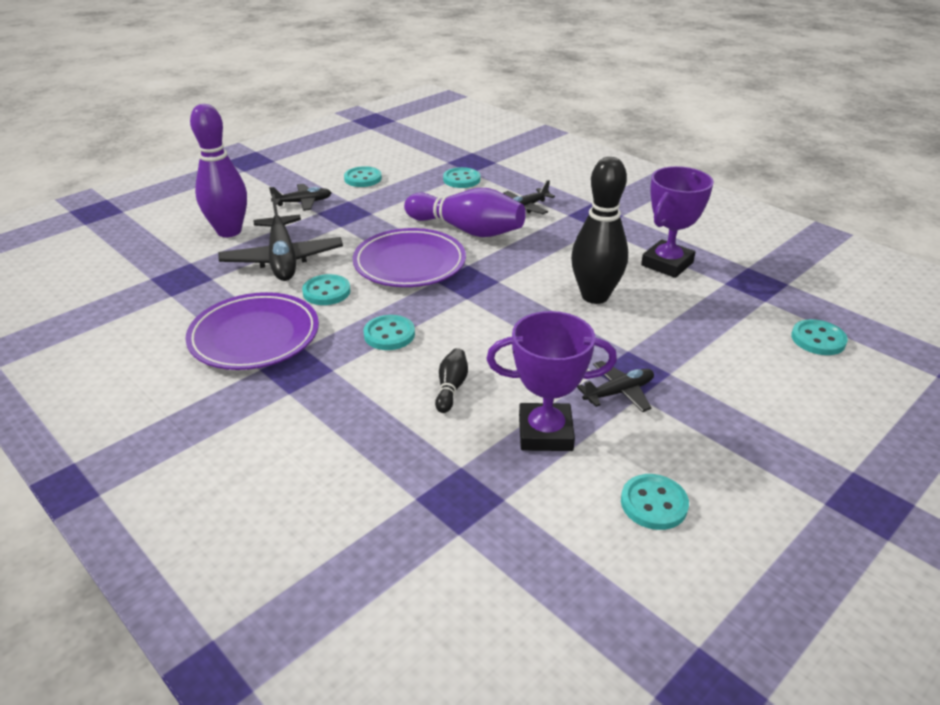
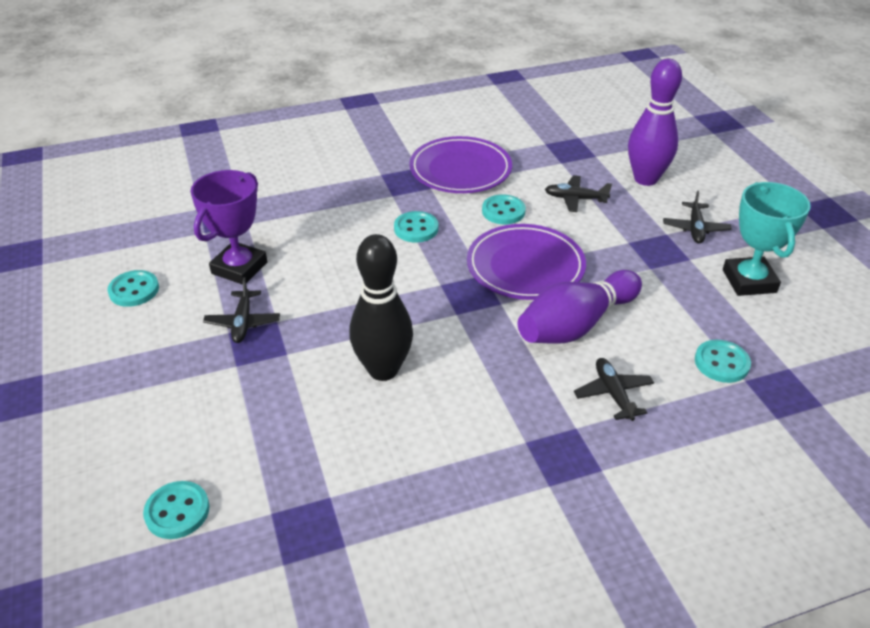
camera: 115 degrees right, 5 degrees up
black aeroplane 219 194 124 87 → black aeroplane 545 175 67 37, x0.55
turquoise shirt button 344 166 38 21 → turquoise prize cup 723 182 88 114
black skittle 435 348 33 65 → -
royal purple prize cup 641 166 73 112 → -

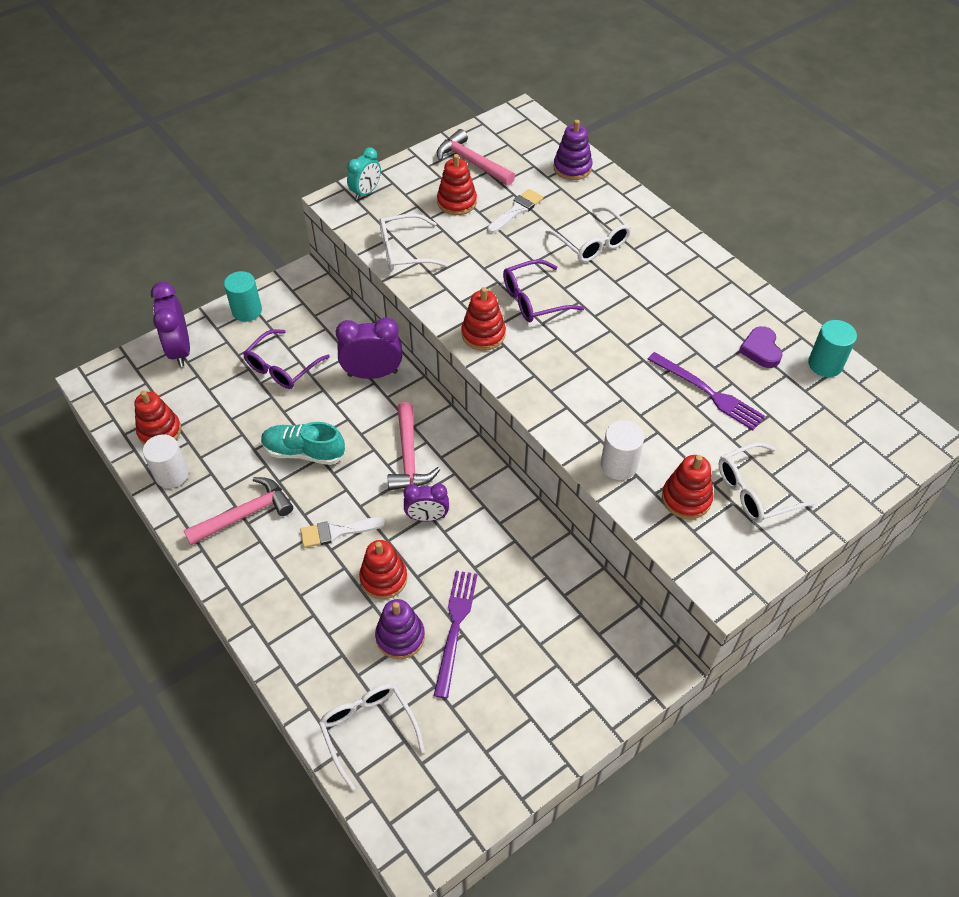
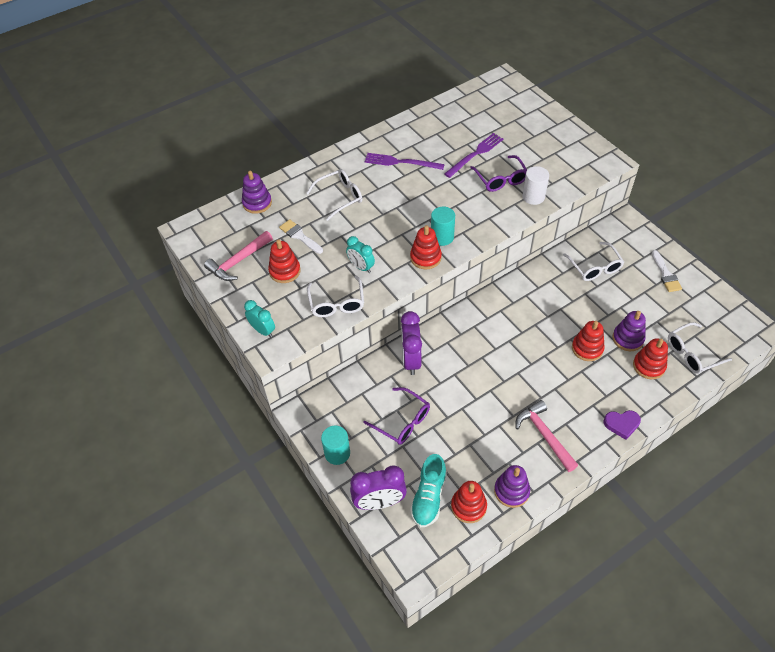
camera: 85 degrees left, 0 degrees up
- → turquoise clock 346 236 29 37
royal purple fork 434 571 43 128 → royal purple fork 365 153 79 17, move
turquoise shoe 261 422 85 43 → turquoise shoe 410 454 37 73, move
turquoise cylinder 808 320 49 57 → turquoise cylinder 431 206 24 40, move
royal purple glasses 503 259 81 63 → royal purple glasses 470 155 57 37, move
white cylinder 143 434 46 54 → royal purple ring stacker 494 465 36 43
white glasses 719 442 97 81 → white glasses 563 242 61 39, move
royal purple heart 739 326 44 42 → royal purple heart 603 410 38 30, move
crimson ring stacker 662 455 51 64 → crimson ring stacker 633 338 35 41, move
white paint brush 300 517 85 31 → white paint brush 651 250 31 42, move
pink carpenter's hammer 387 402 53 88 → -
royal purple clock 403 484 46 37 → -

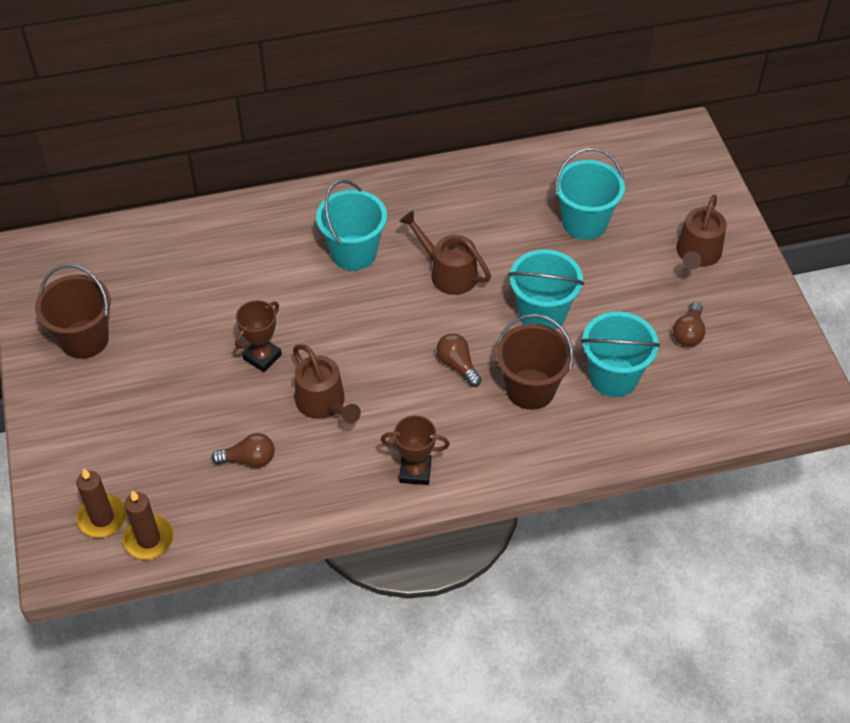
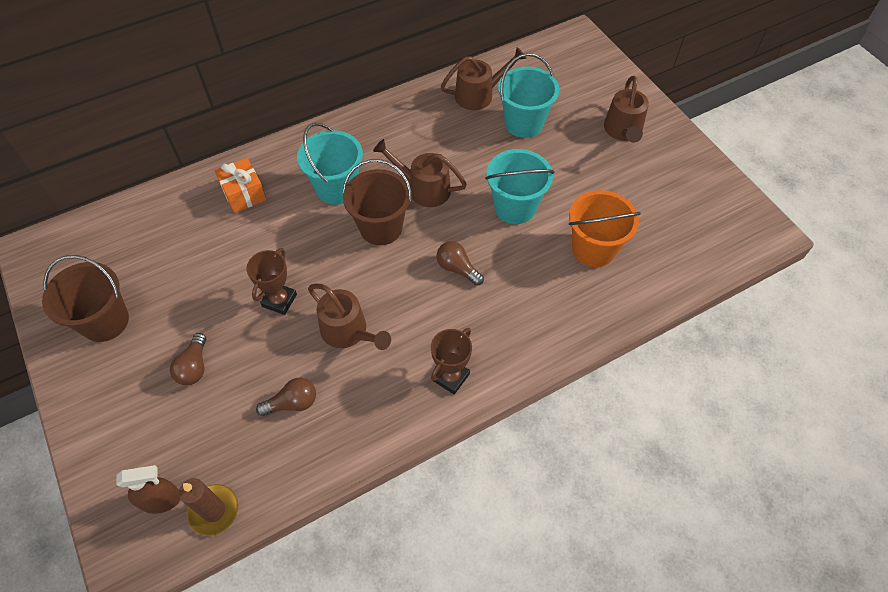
camera: 15 degrees left, 5 degrees up
brown candle 76 468 51 70 → brown sprayer 116 465 65 49
brown light bulb 673 302 33 45 → brown light bulb 170 333 36 52, move
- → orange gift 215 158 52 55
brown bucket 496 314 78 96 → brown bucket 343 159 69 86, move
brown prize cup 381 415 69 70 → brown prize cup 431 328 41 67, 45 degrees counterclockwise
- → brown watering pot 441 47 86 63
turquoise bucket 581 312 79 85 → orange bucket 569 190 72 77

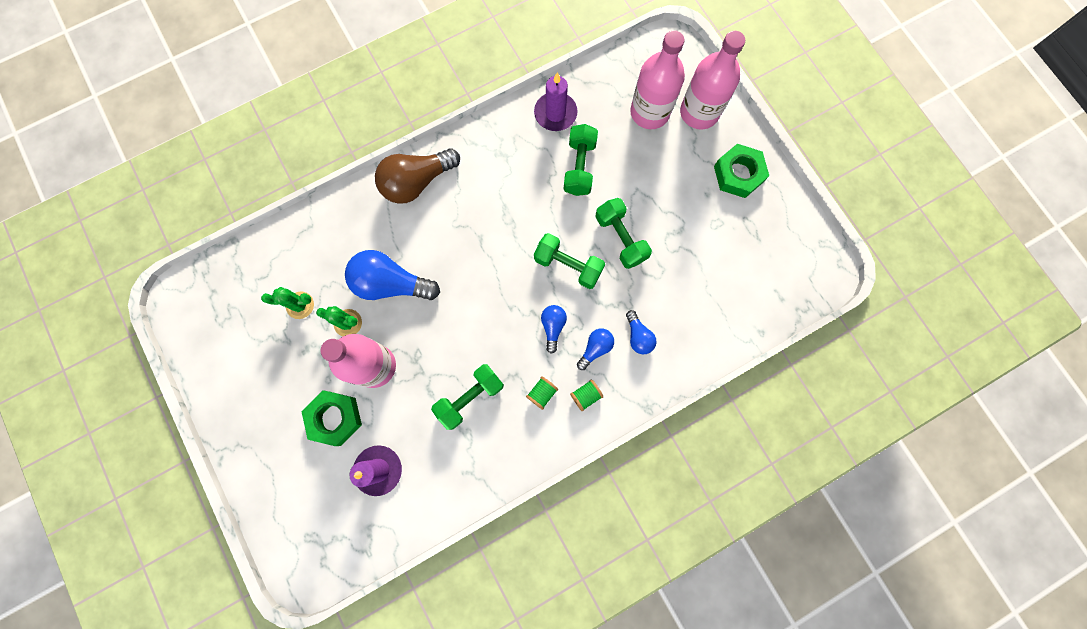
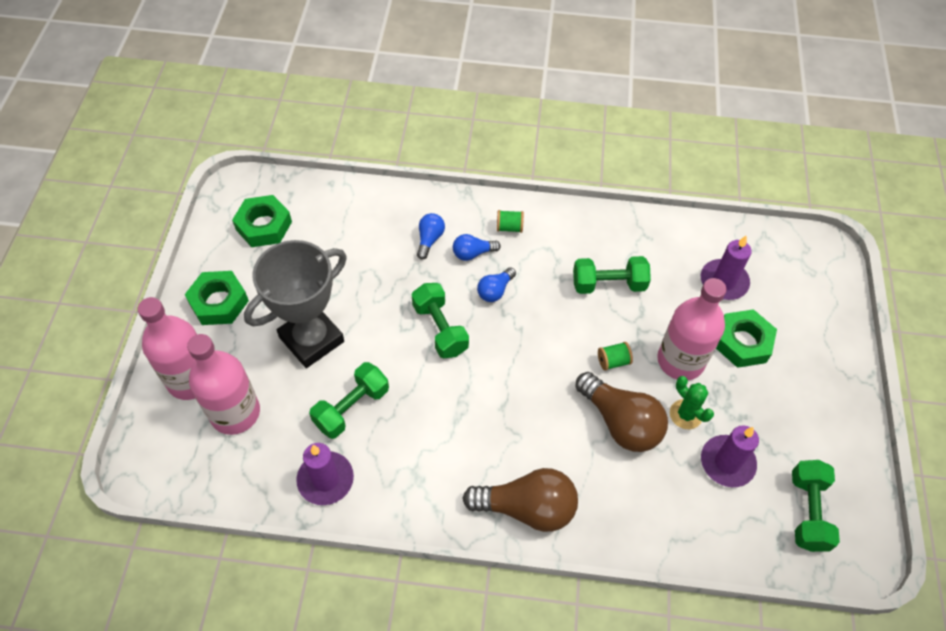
camera: 145 degrees left, 20 degrees down
- → green hex nut 232 195 60 52
- → grey prize cup 244 240 103 128
cobalt light bulb 345 250 95 50 → brown light bulb 575 372 93 80
green reel of thread 526 376 32 34 → green reel of thread 598 342 35 29, move
green cactus 261 287 53 32 → royal purple candle 701 425 58 62
green free weight 596 198 56 71 → green free weight 792 460 48 92, move

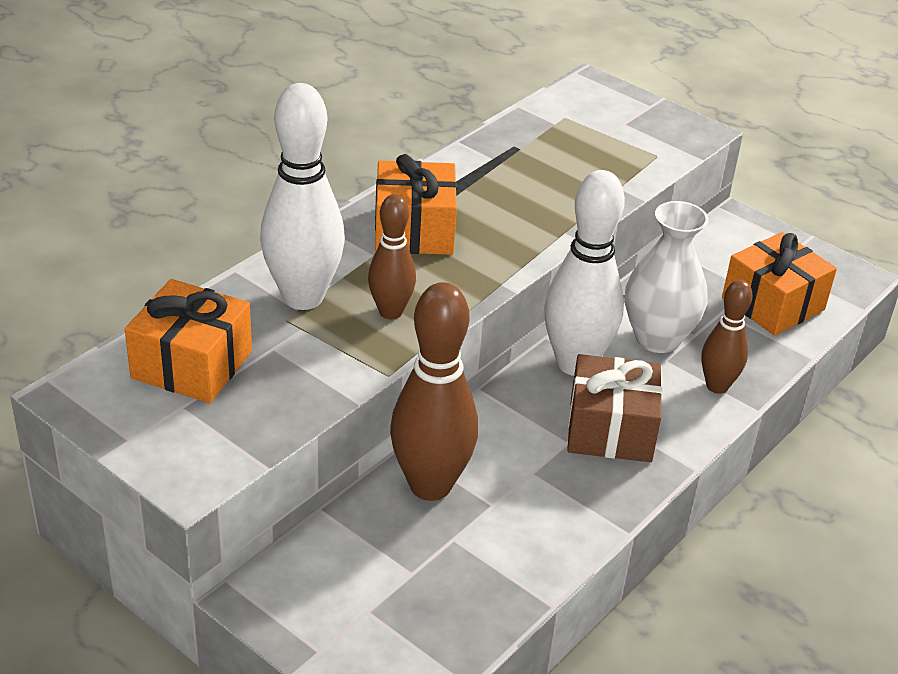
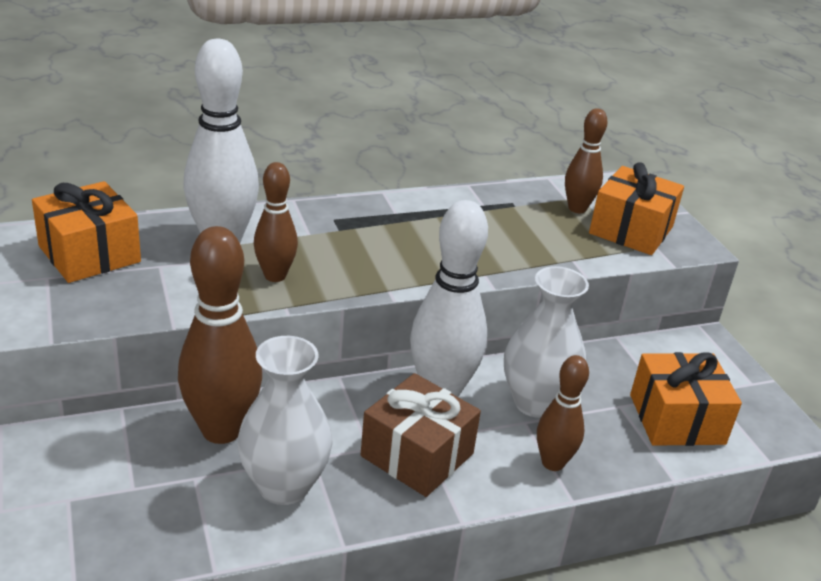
camera: 30 degrees right, 5 degrees down
- → white vase 237 336 96 169
- → brown skittle 565 108 42 105
orange gift 375 154 82 101 → orange gift 589 162 95 93, move

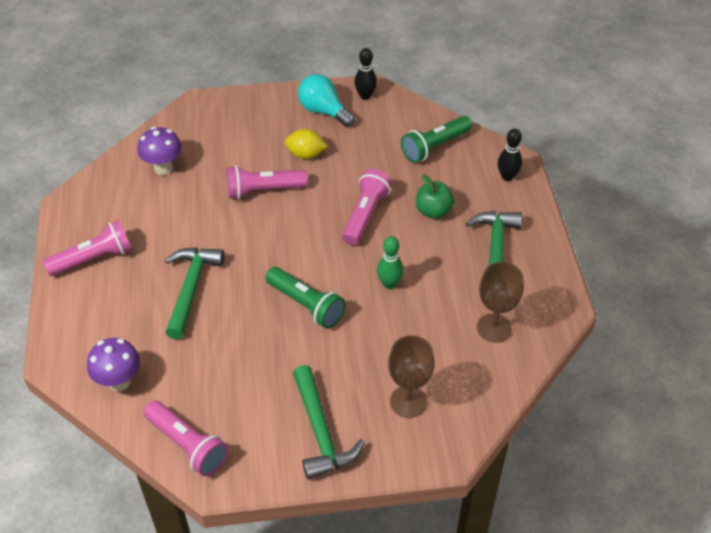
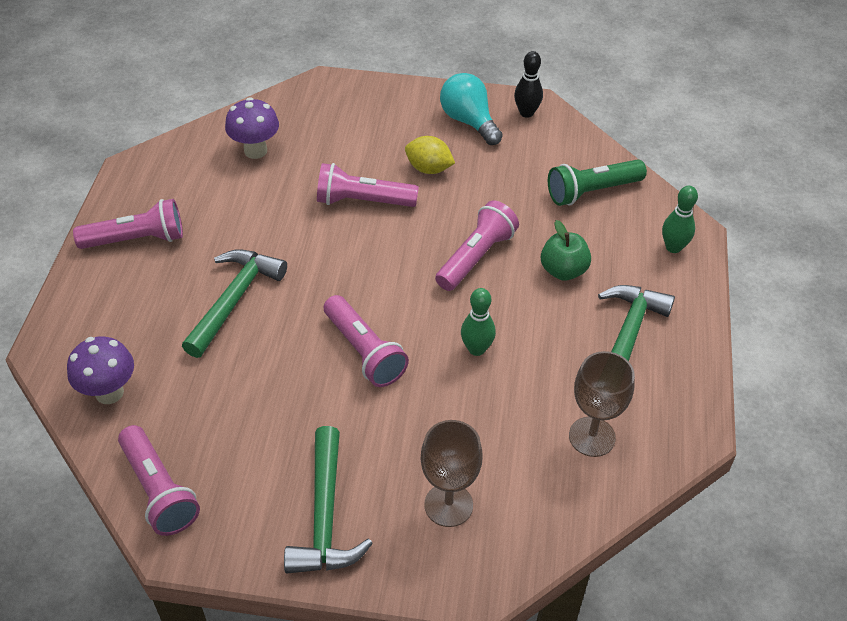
camera: 15 degrees right, 0 degrees up
green torch 265 267 81 62 → pink torch 324 295 85 92
black skittle 498 129 24 52 → green skittle 662 186 36 67

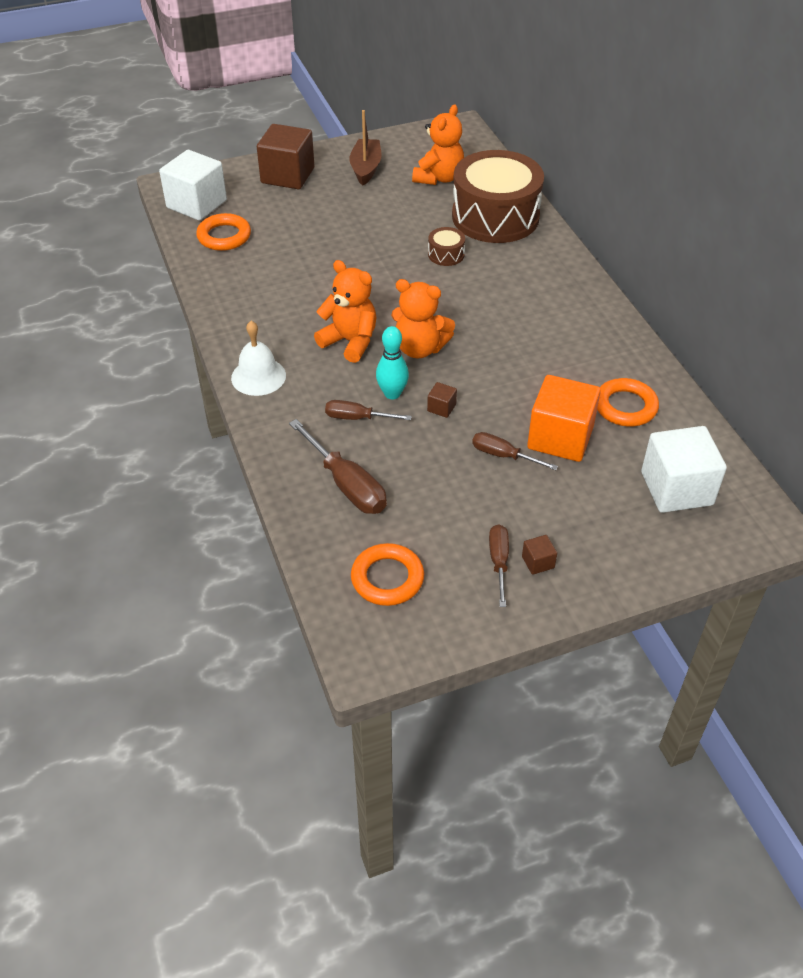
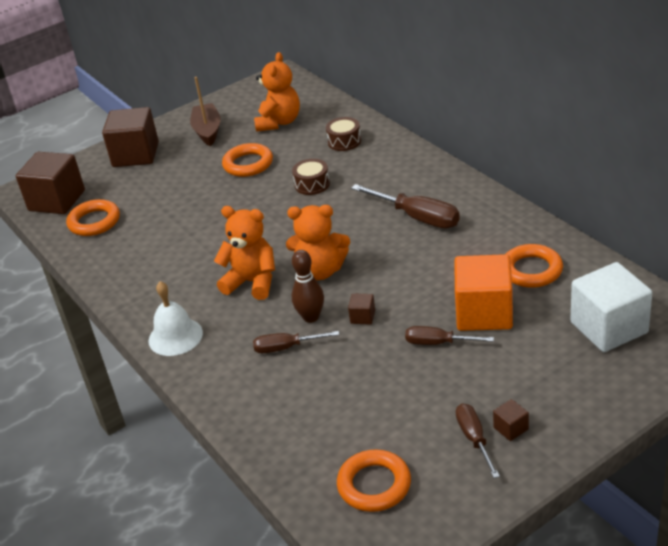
camera: 10 degrees left, 10 degrees down
white solid cube 159 150 68 71 → brown solid cube 16 152 69 62
- → orange hoop 222 143 51 34
turquoise skittle 376 326 33 73 → brown skittle 291 250 33 73
brown snare drum 452 150 92 93 → brown snare drum 326 117 35 34, x0.40
brown screwdriver 289 419 98 95 → brown screwdriver 351 184 109 44, move

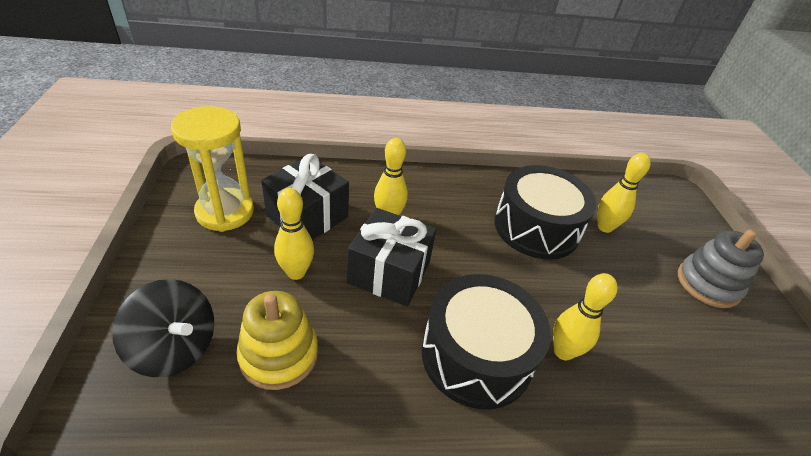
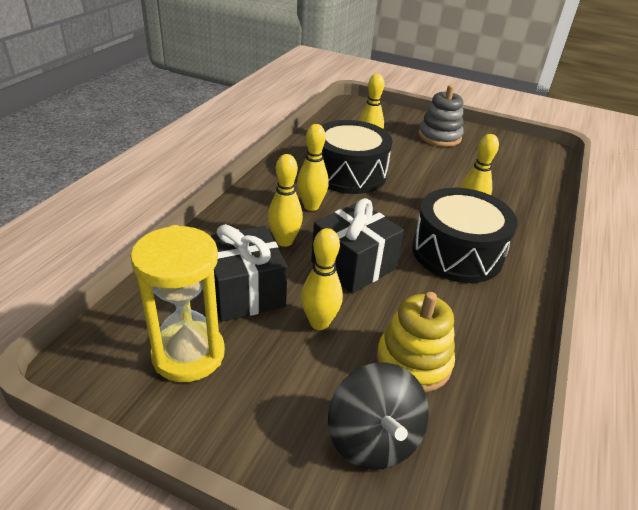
camera: 60 degrees left, 5 degrees down
- → bright yellow skittle 297 124 32 87
black toy top 112 279 102 98 → black toy top 328 362 101 108, 105 degrees clockwise

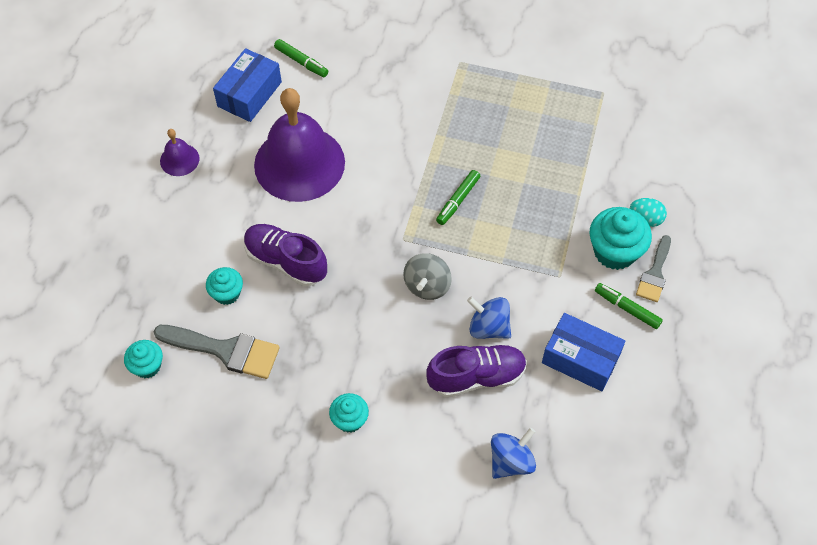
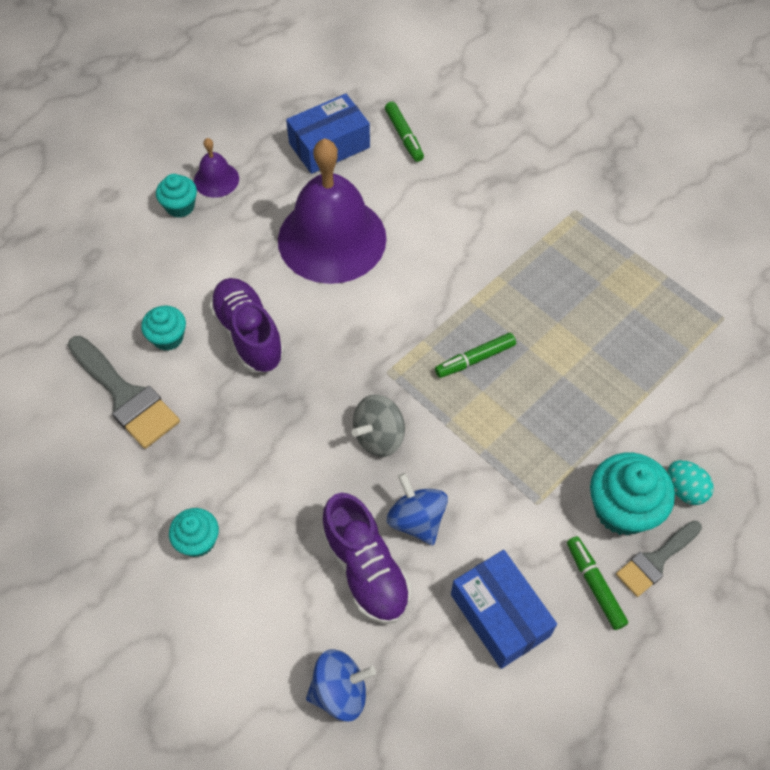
camera: 30 degrees right, 0 degrees up
turquoise muffin 124 340 39 38 → turquoise muffin 156 174 41 44, move
royal purple shoe 426 344 101 54 → royal purple shoe 322 493 90 131, 45 degrees clockwise

